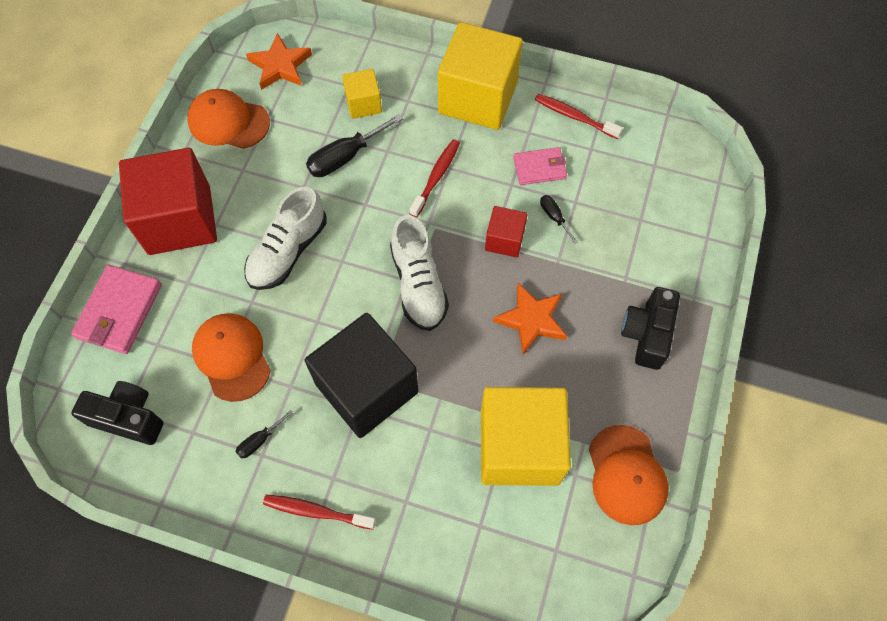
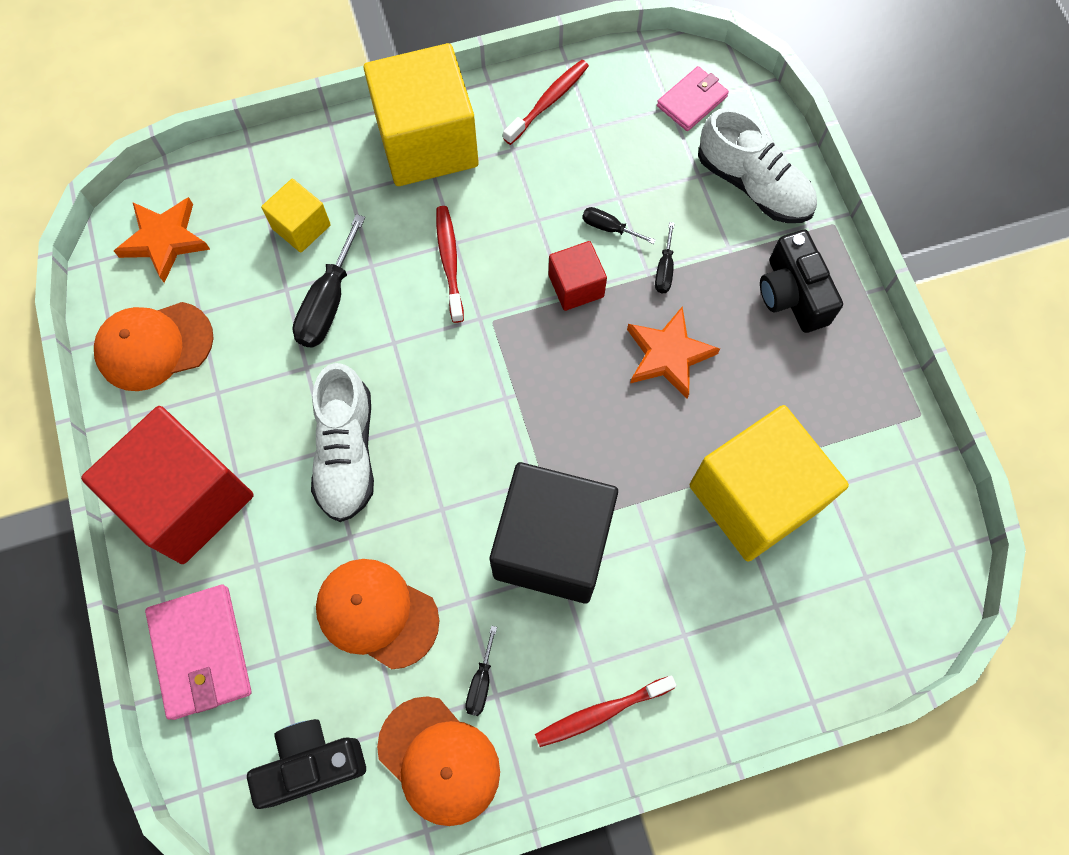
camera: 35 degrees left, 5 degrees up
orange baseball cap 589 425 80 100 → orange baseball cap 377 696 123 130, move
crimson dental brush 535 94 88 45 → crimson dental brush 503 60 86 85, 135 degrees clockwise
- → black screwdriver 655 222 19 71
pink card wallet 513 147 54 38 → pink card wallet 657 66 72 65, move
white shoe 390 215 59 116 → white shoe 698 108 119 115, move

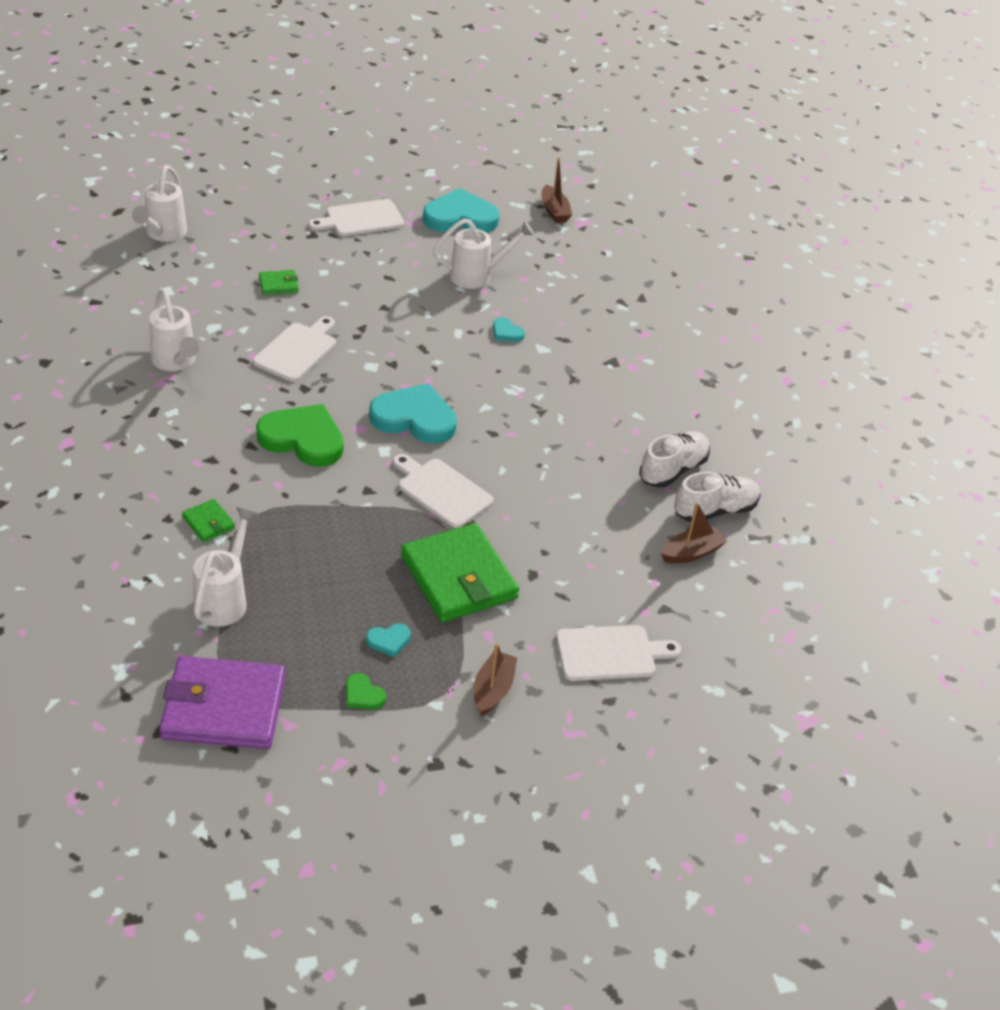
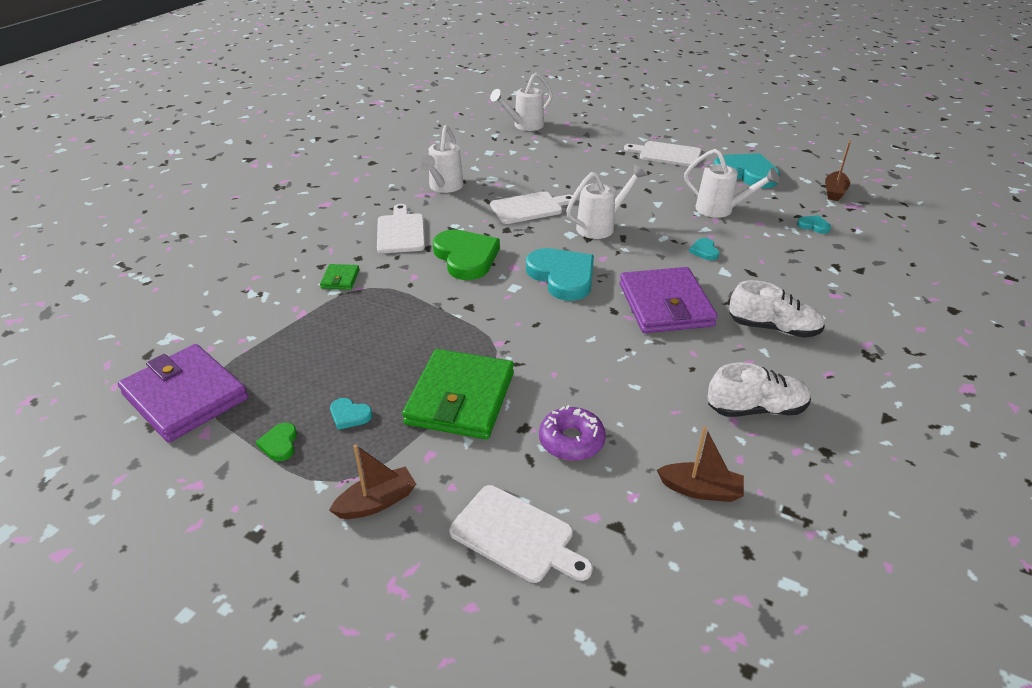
camera: 45 degrees right, 5 degrees down
white chopping board 393 454 101 74 → white chopping board 377 204 48 49, move
- → royal purple doughnut 539 405 67 56
white watering pot 193 507 65 120 → white watering pot 566 165 81 74, move
- → royal purple card wallet 620 267 98 66
white shoe 674 472 86 50 → white shoe 729 280 96 58, move
- → turquoise heart 797 215 34 19
green card wallet 259 270 40 25 → -

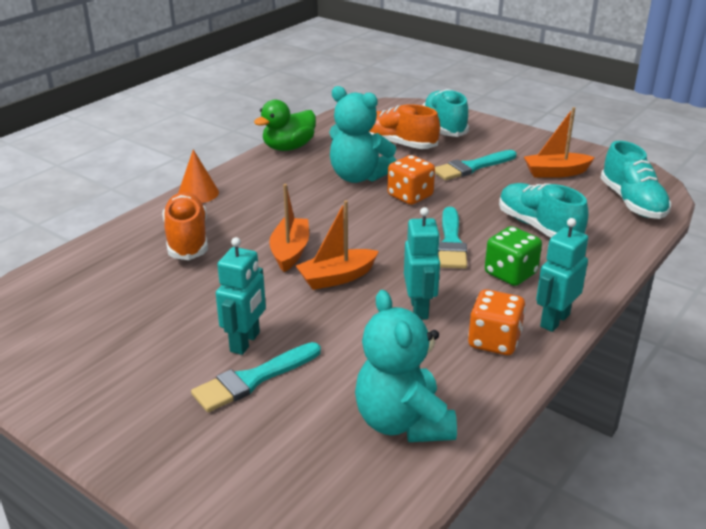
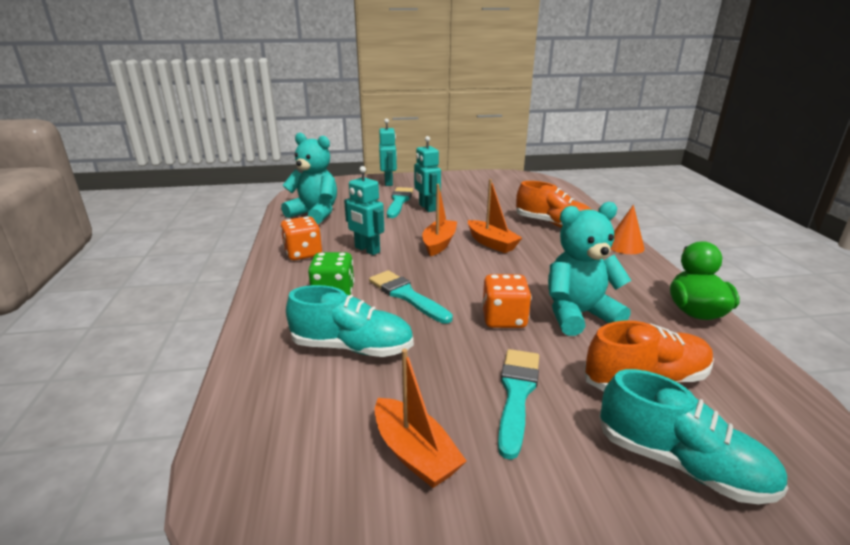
camera: 135 degrees right, 5 degrees down
orange boat 524 107 71 71 → orange boat 375 349 91 139, 105 degrees clockwise
turquoise robot figure 536 218 52 114 → turquoise robot figure 379 119 18 67, move
turquoise shoe 600 141 71 78 → -

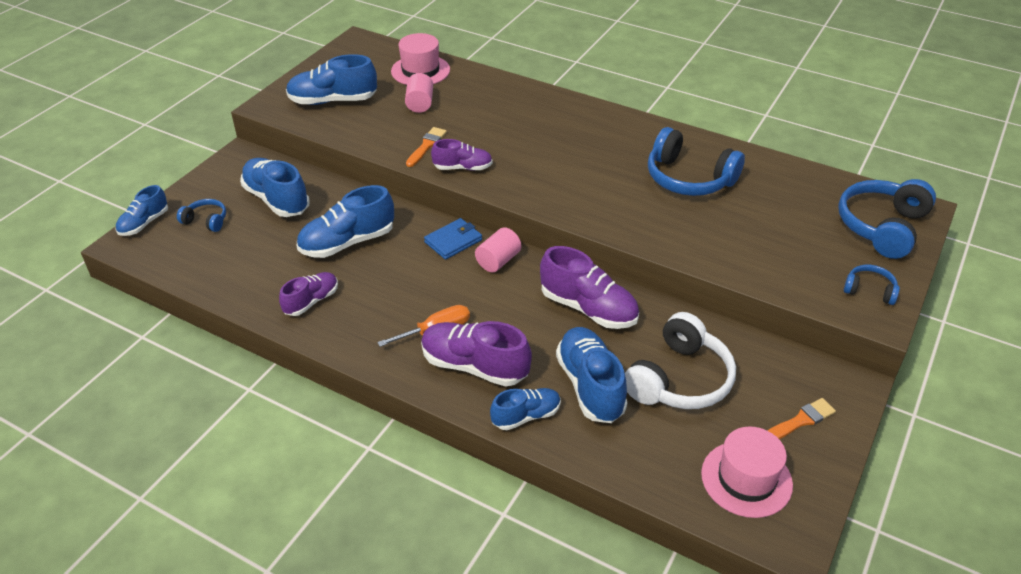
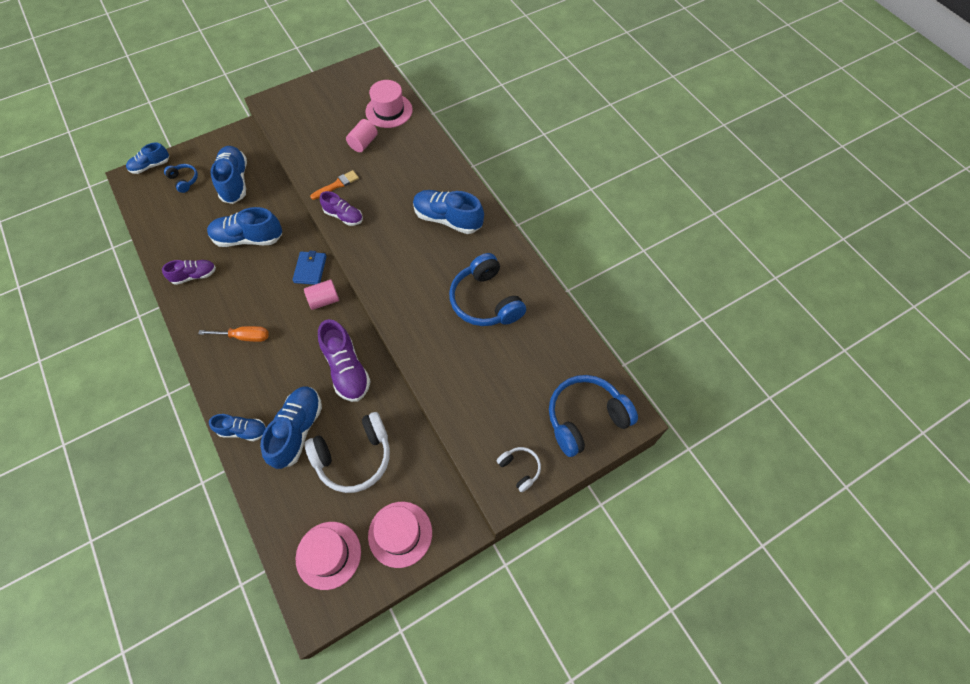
camera: 30 degrees right, 20 degrees up
cobalt card wallet 424 218 58 42 → cobalt card wallet 293 251 34 34, 75 degrees counterclockwise
orange paint brush 767 398 69 41 → pink tall hat 368 502 64 66
cobalt shoe 286 54 91 51 → cobalt shoe 413 190 71 44, move
cobalt headset 844 265 56 40 → white headset 497 447 44 45
royal purple shoe 421 321 111 65 → -

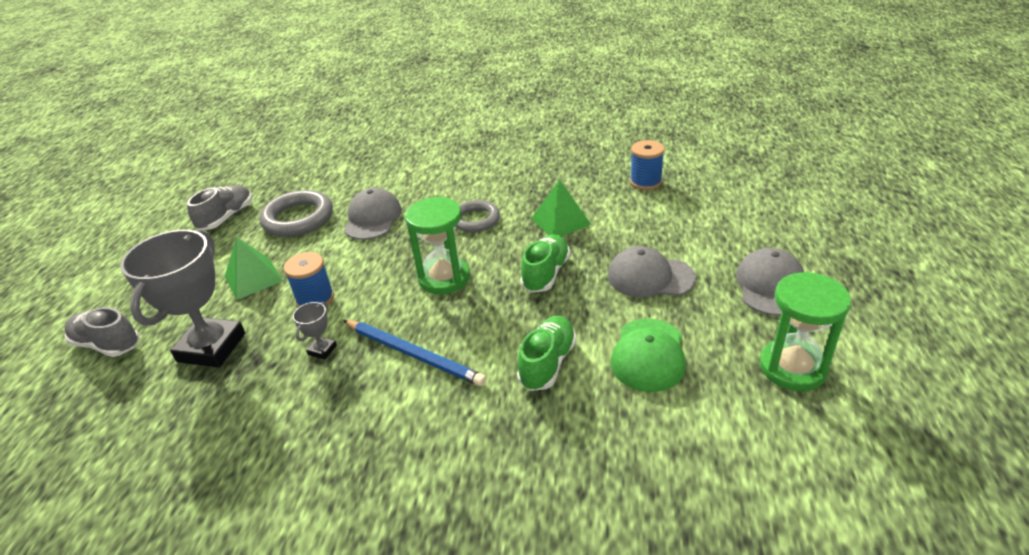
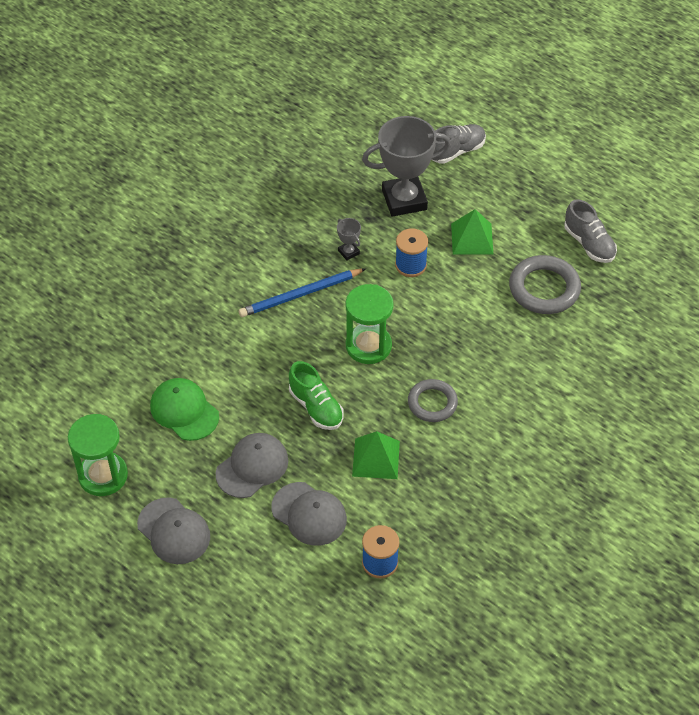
camera: 120 degrees right, 15 degrees up
grey baseball cap 344 188 58 52 → grey baseball cap 271 482 76 64, move
grey prize cup 120 229 125 138 → grey prize cup 362 116 89 101, 60 degrees counterclockwise
green shoe 517 316 60 75 → -

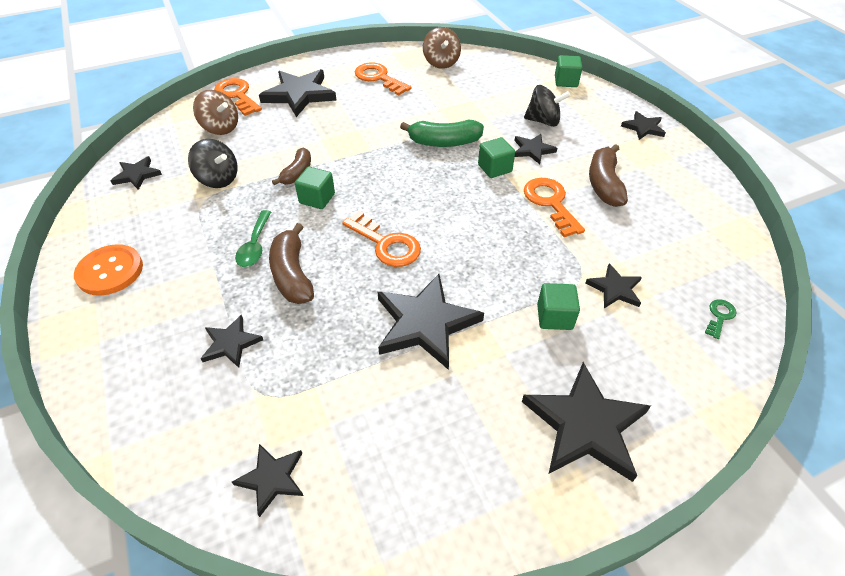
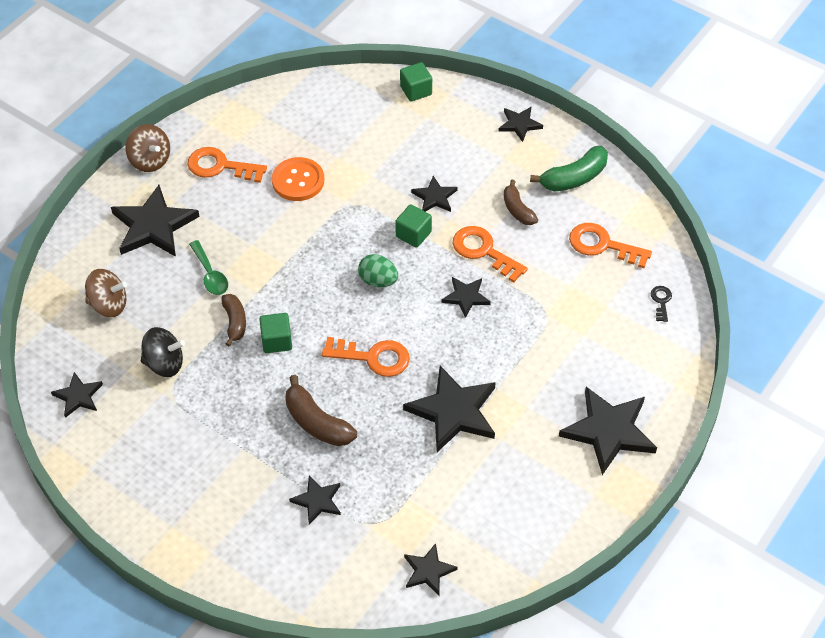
camera: 30 degrees left, 5 degrees up
brown toy top 423 27 38 42 → brown toy top 125 124 45 48, move
green teaspoon 235 210 36 57 → green teaspoon 189 240 39 55, move
orange shirt button 74 244 69 52 → orange shirt button 272 157 52 44, move
- → green toy egg 358 254 40 33
black star shape 585 263 57 45 → black star shape 441 277 50 41, move
brown banana 589 144 39 63 → brown banana 504 180 34 45, x0.66
green banana 400 119 84 28 → green banana 530 146 78 46, move
orange latchkey 214 78 48 38 → orange latchkey 569 223 83 45, move
green latchkey 705 299 31 40 → black latchkey 651 286 21 36
black toy top 524 85 47 42 → -
green solid cube 537 283 43 47 → -

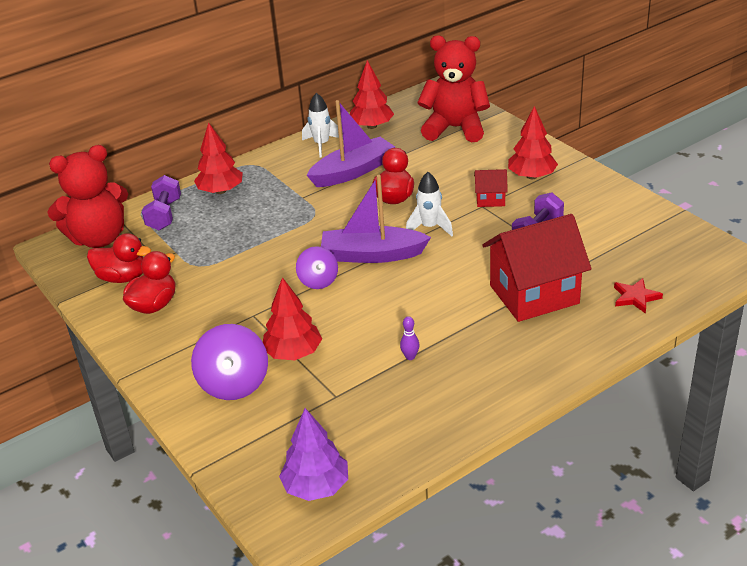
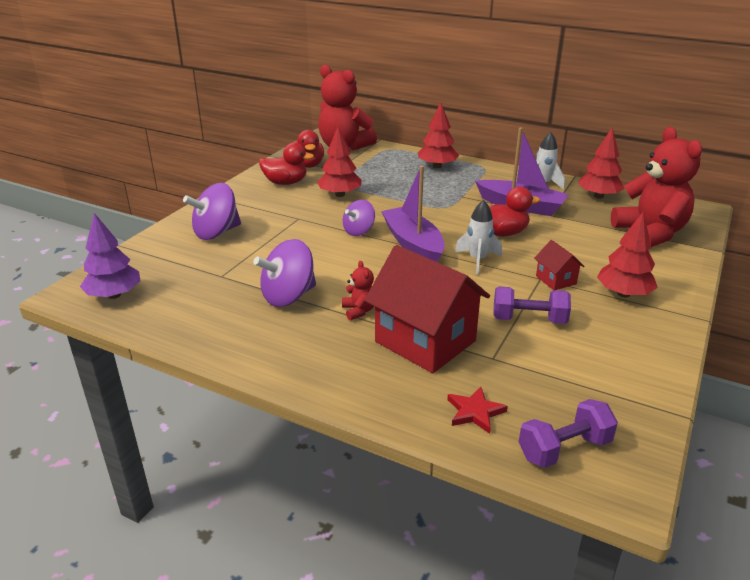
camera: 60 degrees right, 5 degrees down
royal purple skittle 400 316 19 44 → royal purple toy top 254 239 62 68
crimson tree 263 277 59 83 → crimson tree 317 126 45 71, move
- → crimson stuffed bear 342 261 32 59
royal purple free weight 142 175 39 56 → royal purple free weight 519 399 99 69, move

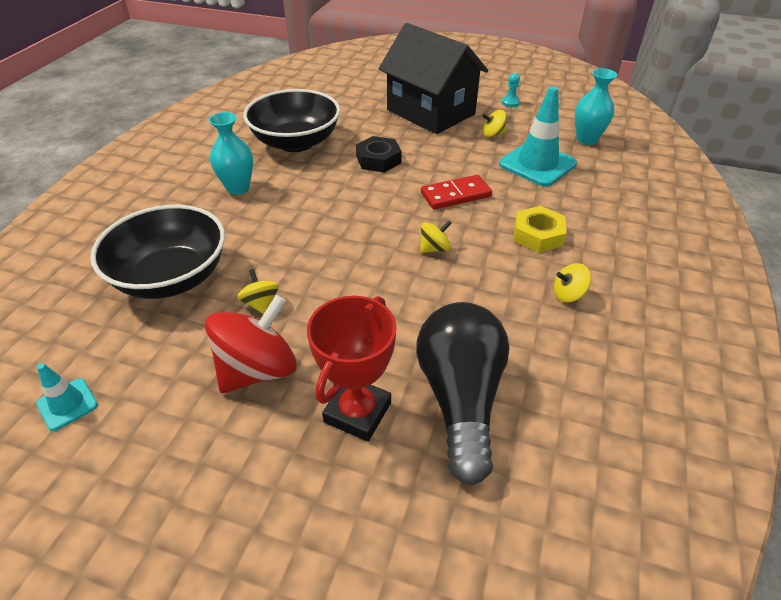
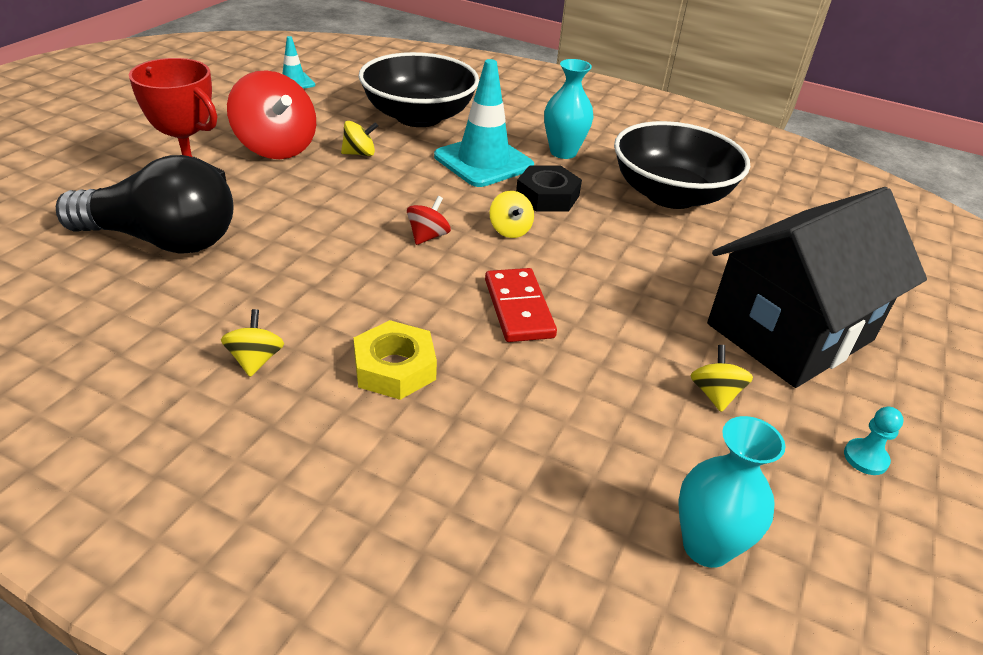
camera: 95 degrees right, 5 degrees down
- → crimson toy top 407 196 44 49
turquoise safety cone 499 86 78 101 → turquoise safety cone 434 59 100 128, move
bright yellow toy top 420 220 32 33 → bright yellow toy top 489 191 45 47, move
black hex nut 356 136 46 37 → black hex nut 516 165 66 46, move

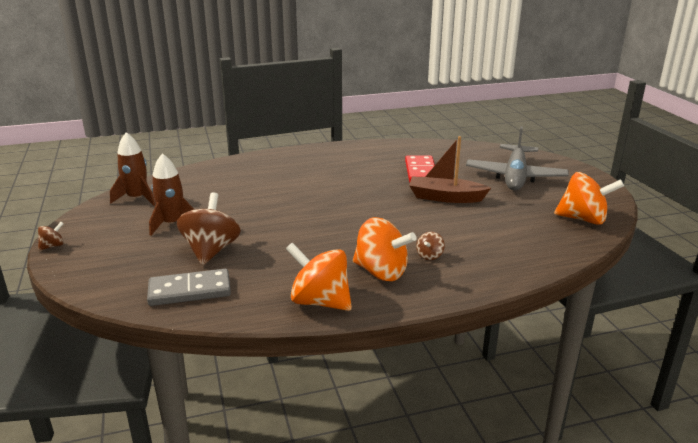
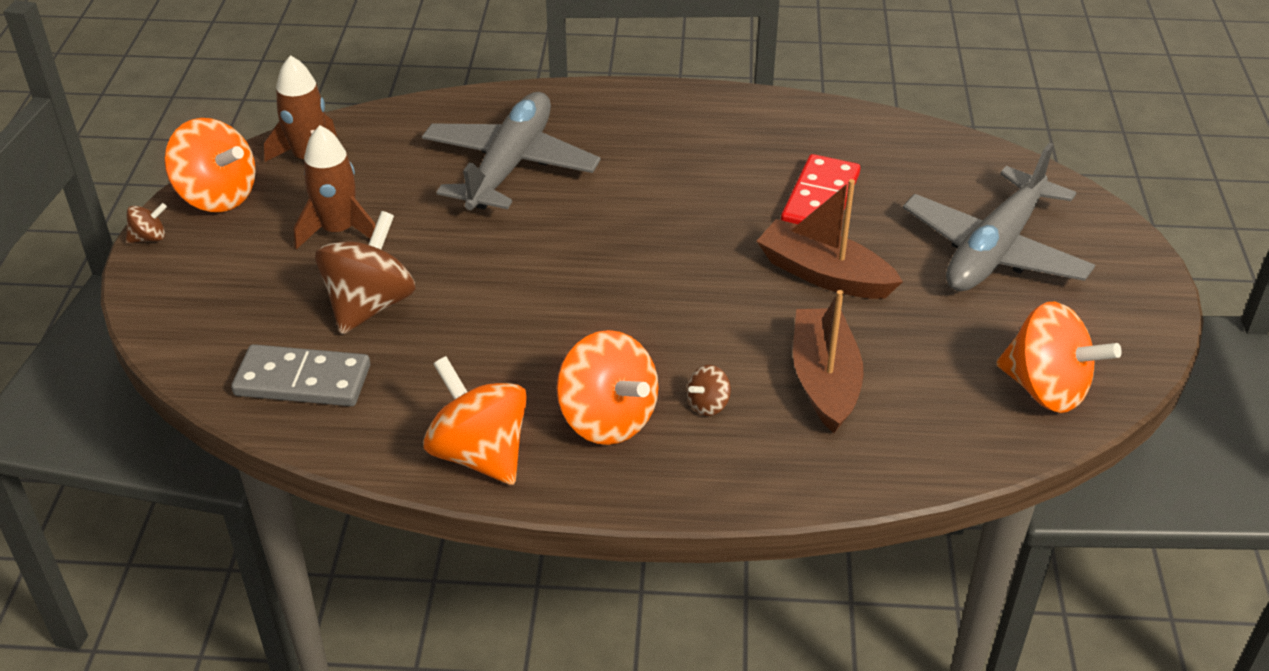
camera: 20 degrees right, 15 degrees up
- → orange toy top 164 118 92 94
- → grey aeroplane 422 92 179 118
- → brown boat 793 290 71 143

